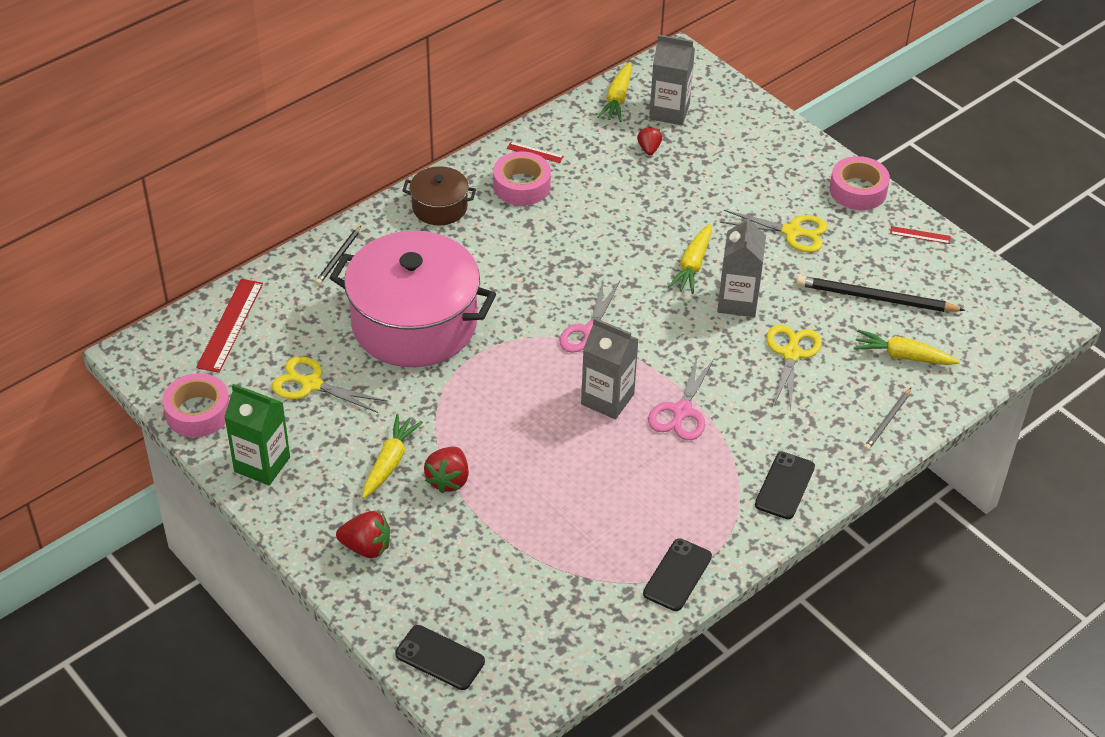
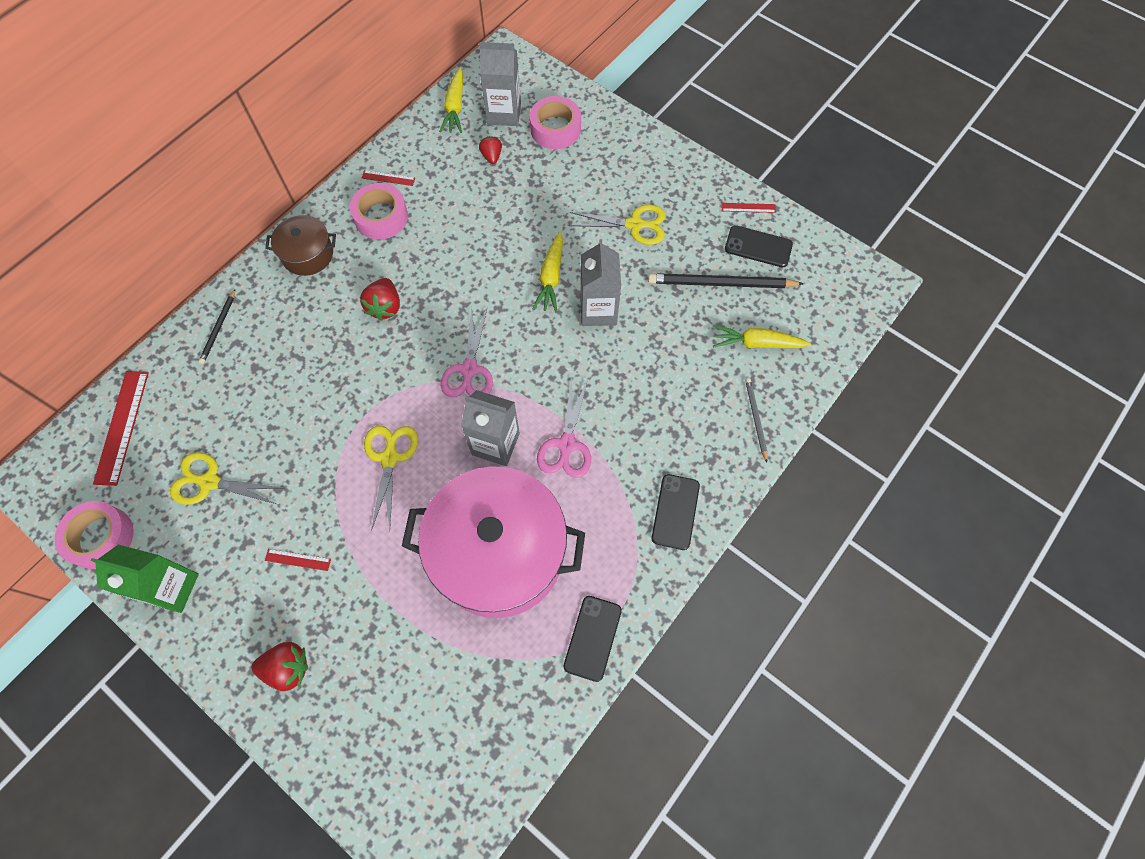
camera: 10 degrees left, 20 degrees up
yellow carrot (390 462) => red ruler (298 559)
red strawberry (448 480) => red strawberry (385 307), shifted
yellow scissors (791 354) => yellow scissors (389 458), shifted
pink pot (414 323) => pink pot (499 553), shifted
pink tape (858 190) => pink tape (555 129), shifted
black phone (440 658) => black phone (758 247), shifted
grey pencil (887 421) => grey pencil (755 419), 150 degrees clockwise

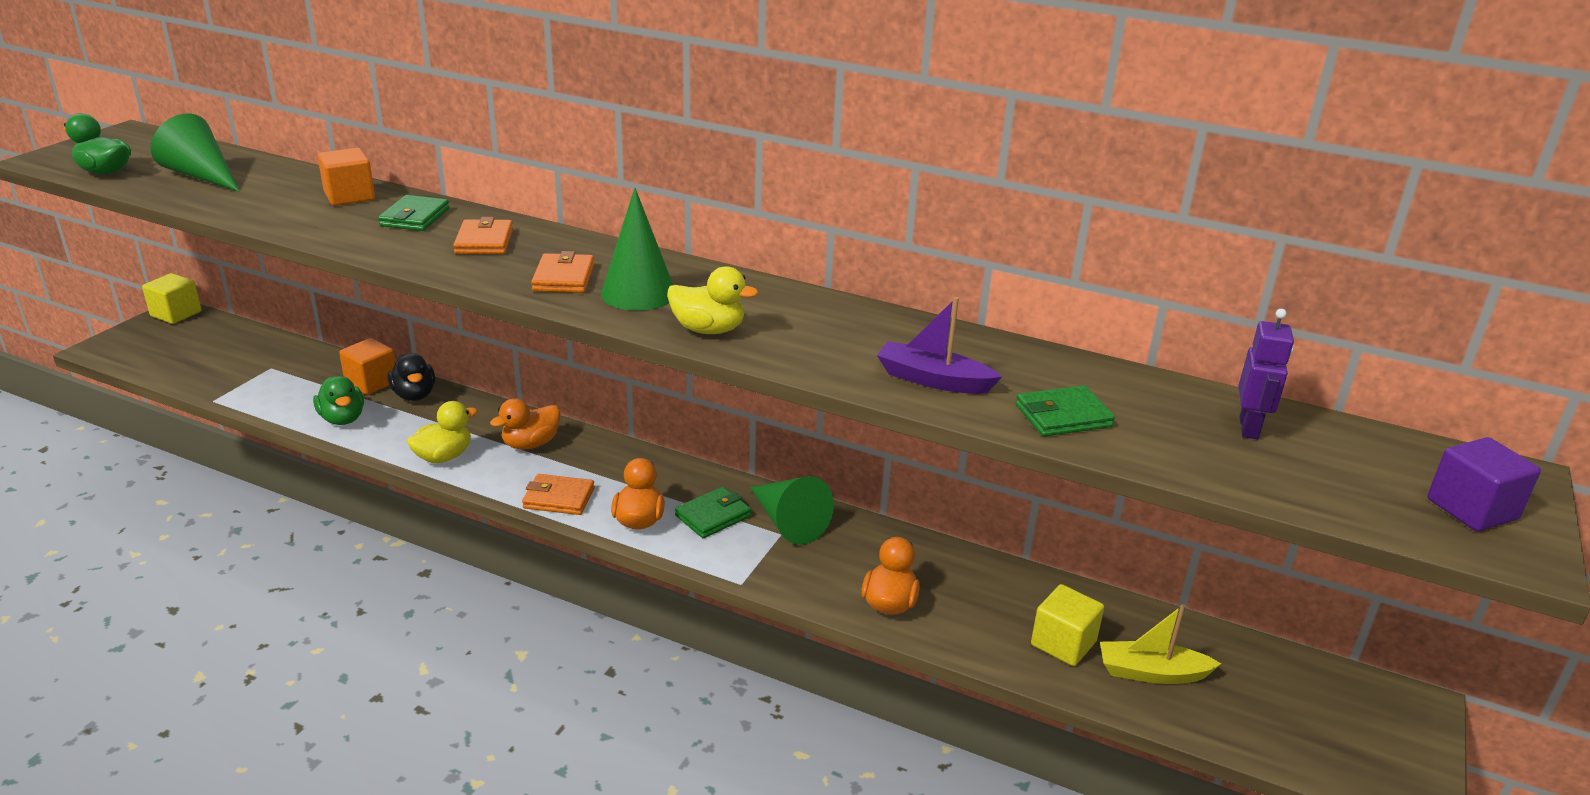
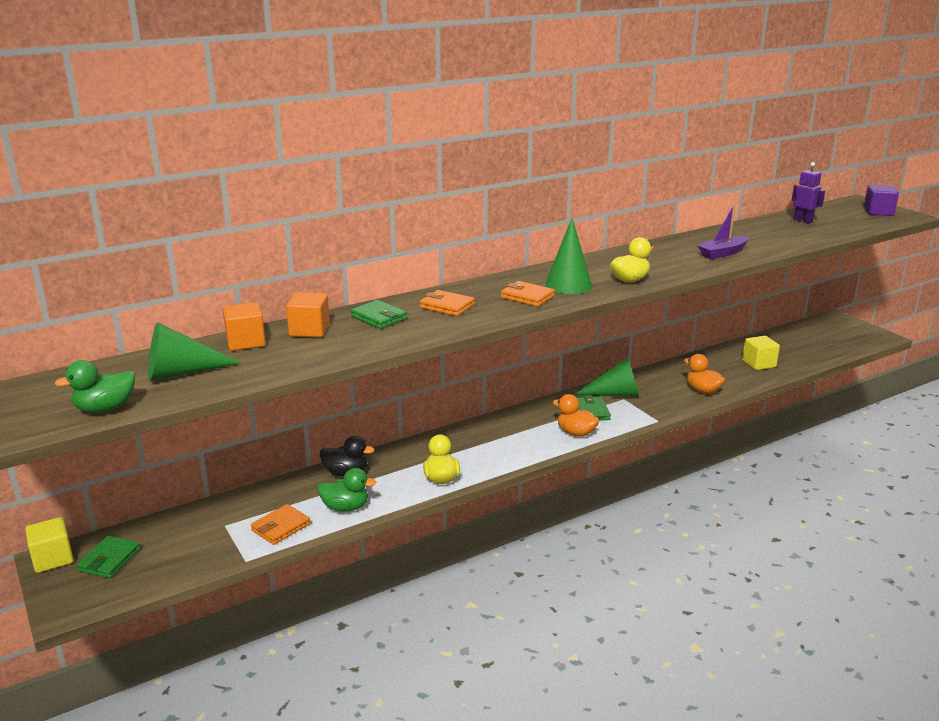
camera: 55 degrees left, 5 degrees down
green wallet (1063 416) => green wallet (109 560), shifted
orange cube (371 382) => orange cube (246 342), shifted
orange wallet (559 498) => orange wallet (281 527), shifted
orange duck (531 444) => nothing
yellow boat (1151 673) => nothing

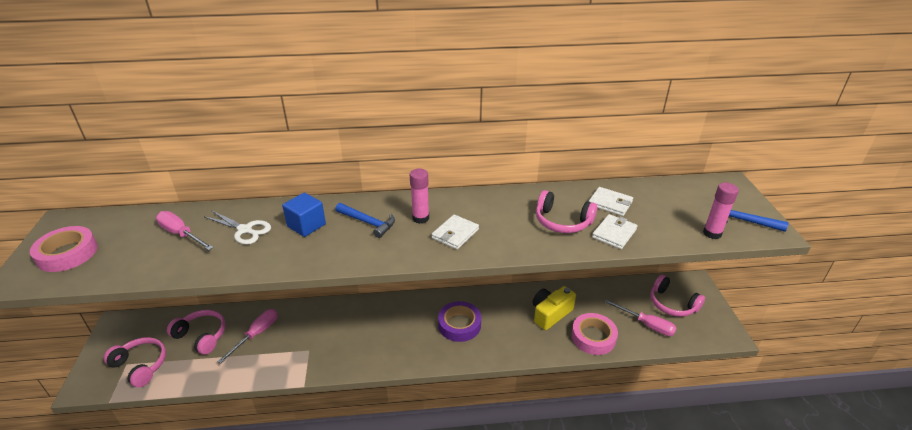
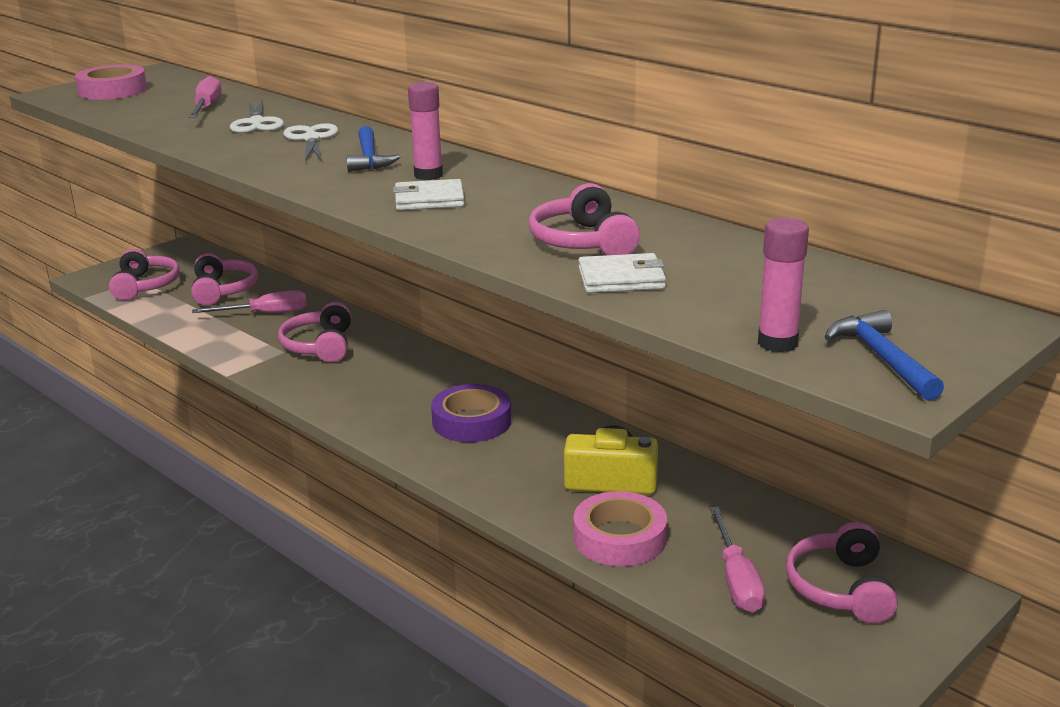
camera: 50 degrees right, 10 degrees down
nothing => pink headphones (319 346)
blue cube (306 225) => white scissors (311 139)
white wallet (610 203) => nothing

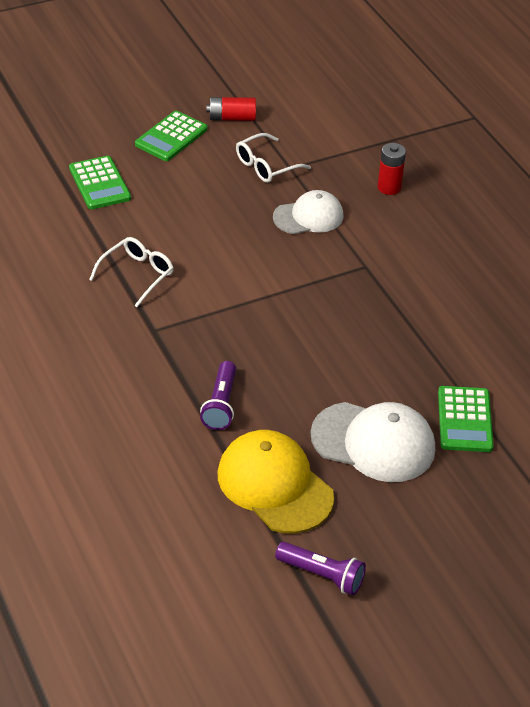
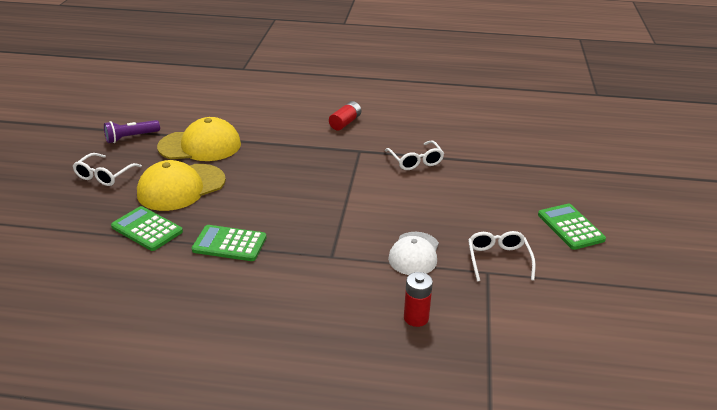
camera: 125 degrees right, 10 degrees down
nothing => white glasses (104 175)
white cap (373 442) => yellow cap (181 187)
green calculator (99 183) => green calculator (229 244), shifted
red battery (231 118) => red battery (345 123), shifted
purple flashlight (221 404) => nothing

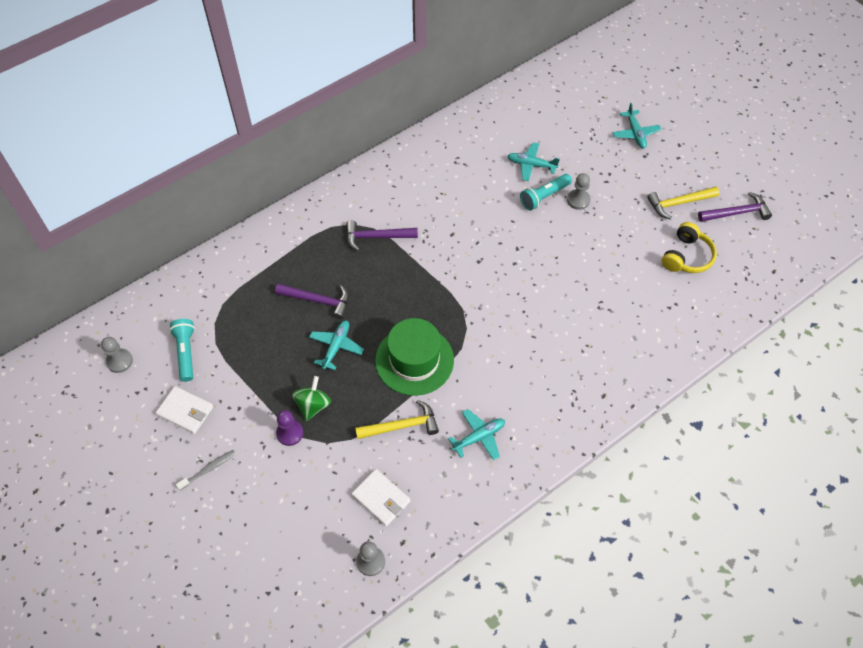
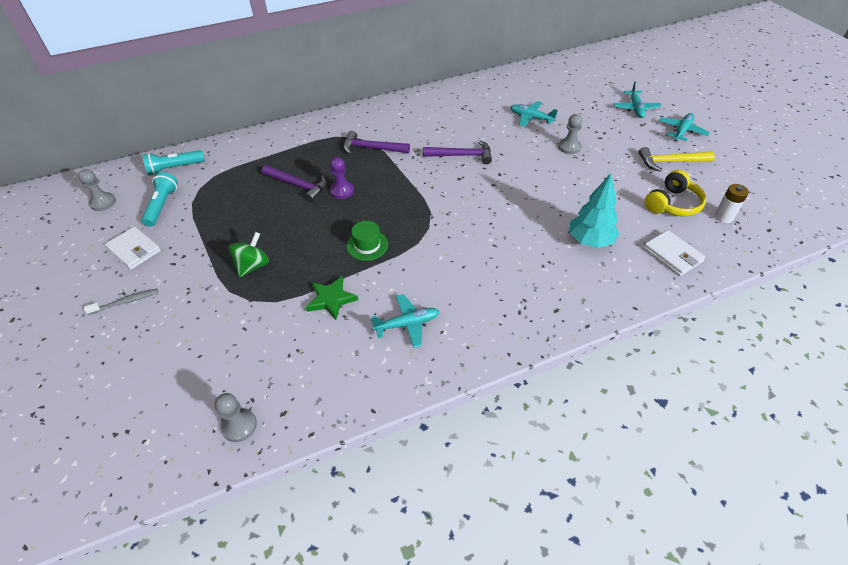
camera: 15 degrees right, 10 degrees down
turquoise flashlight (544 196) => turquoise flashlight (175 168), shifted
yellow hammer (402 426) => green star (331 299)
purple pawn (290 433) => purple pawn (342 191), shifted
green hat (414 360) => green hat (367 245), x0.52
purple hammer (737 213) => purple hammer (462 156), shifted
nothing => turquoise tree (590 241)
white wallet (381 498) => white wallet (672 255), shifted
turquoise plane (336 347) => turquoise plane (681 131), shifted
nothing => white battery (723 217)

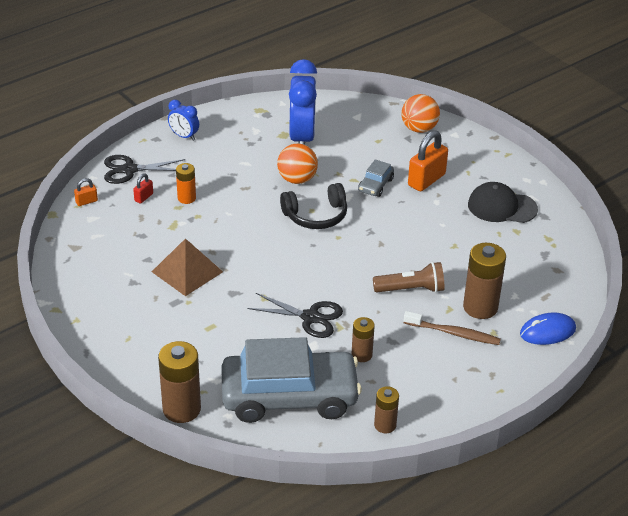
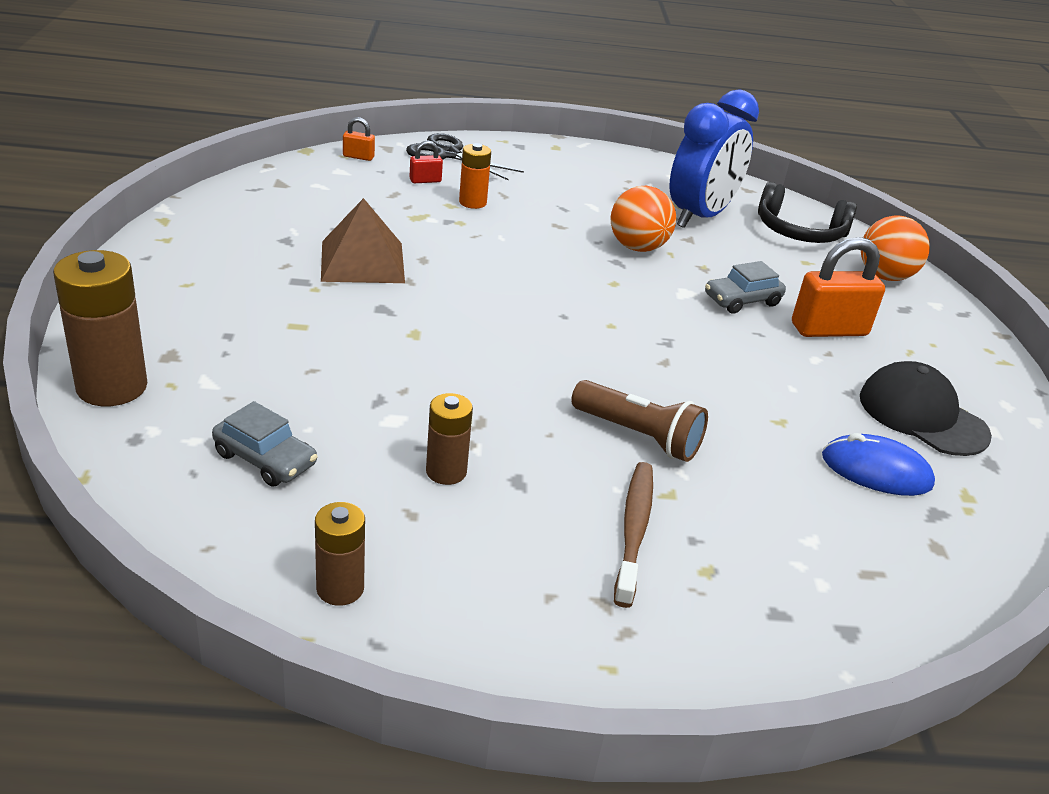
camera: 35 degrees right, 5 degrees down
grey car (289 396) => grey car (265 459), x0.41
brown toothbrush (453 333) => brown toothbrush (634 530), 135 degrees counterclockwise
black headphones (316 215) => black headphones (799 231), shifted
blue mouse (547 331) => blue mouse (876 471), shifted
blue clock (184 136) => nothing
black scissors (310 317) => nothing
brown battery (480 307) => nothing

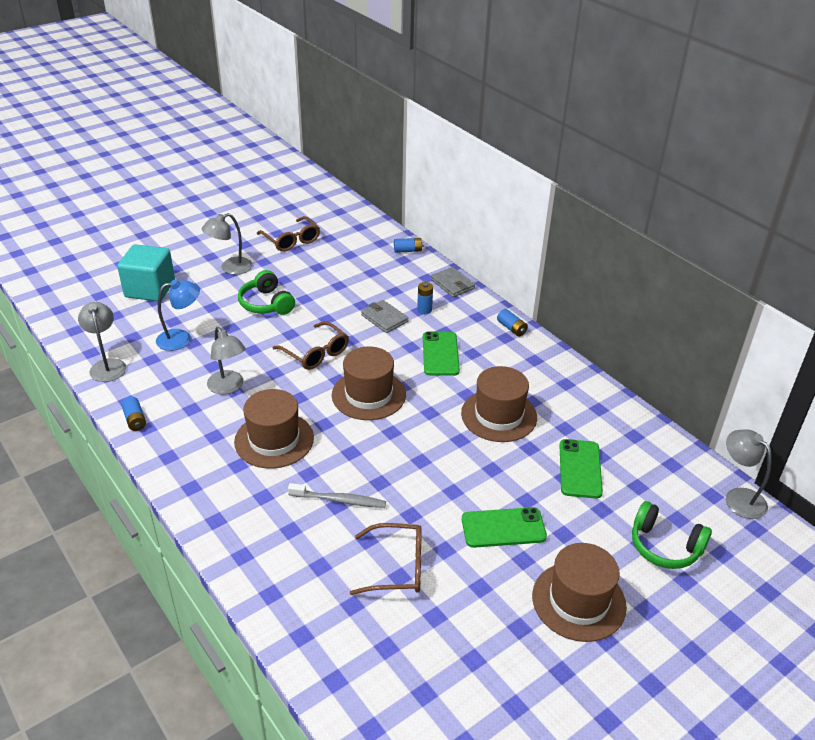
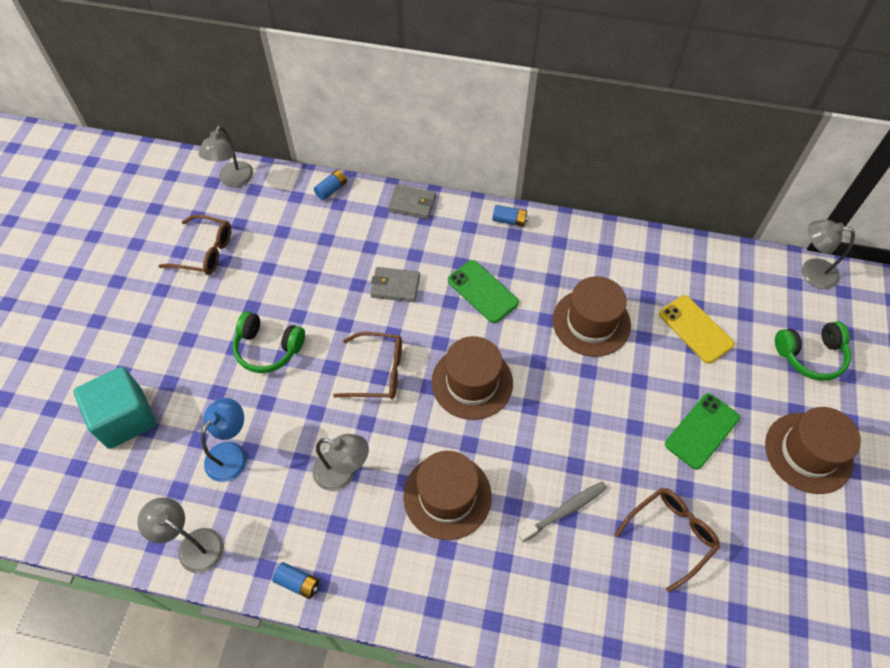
camera: 40 degrees left, 20 degrees up
grey lamp (230 268) => grey lamp (233 180), shifted
green phone (580 469) => yellow phone (695 329)
blue battery (424 310) => nothing

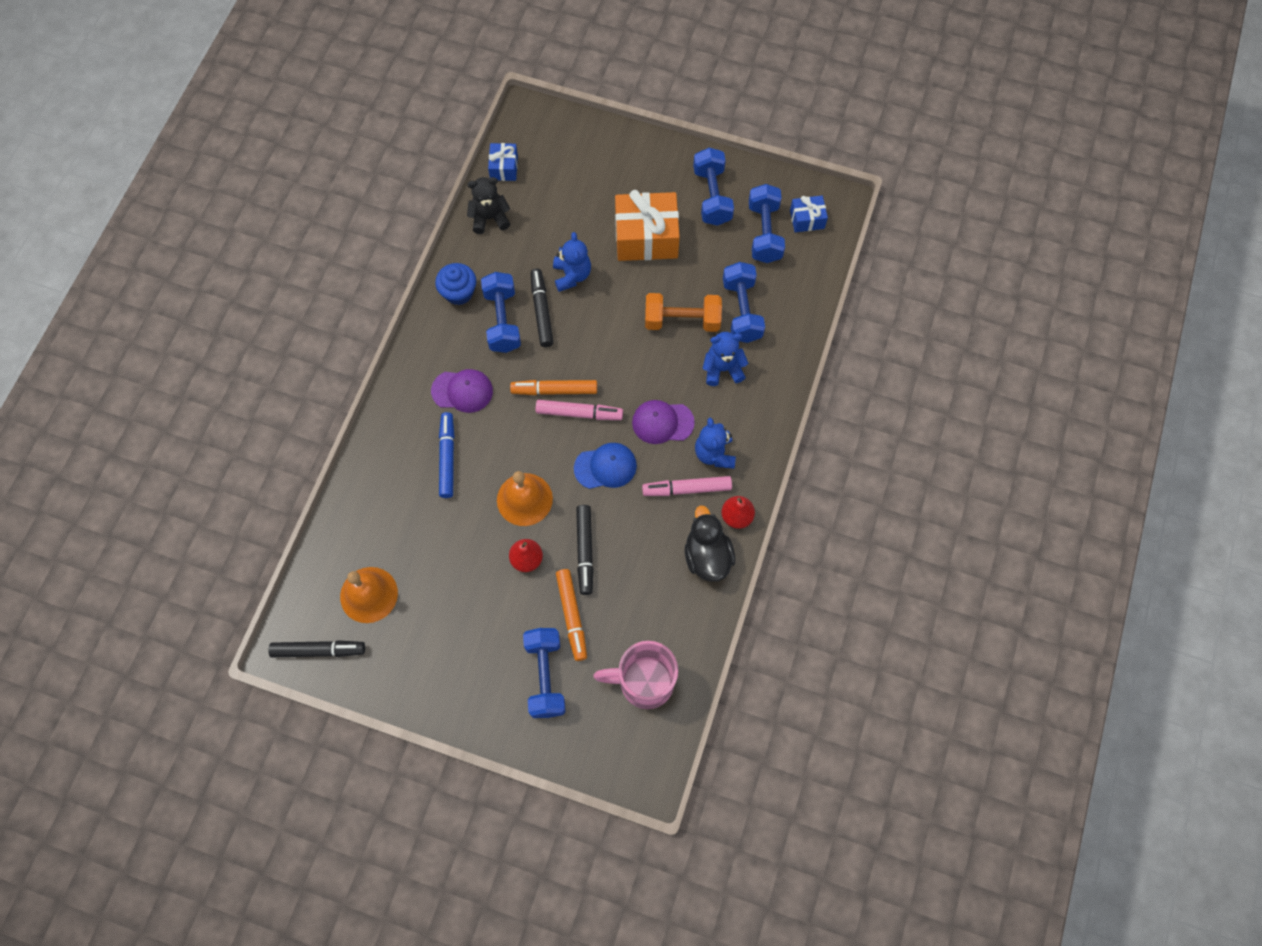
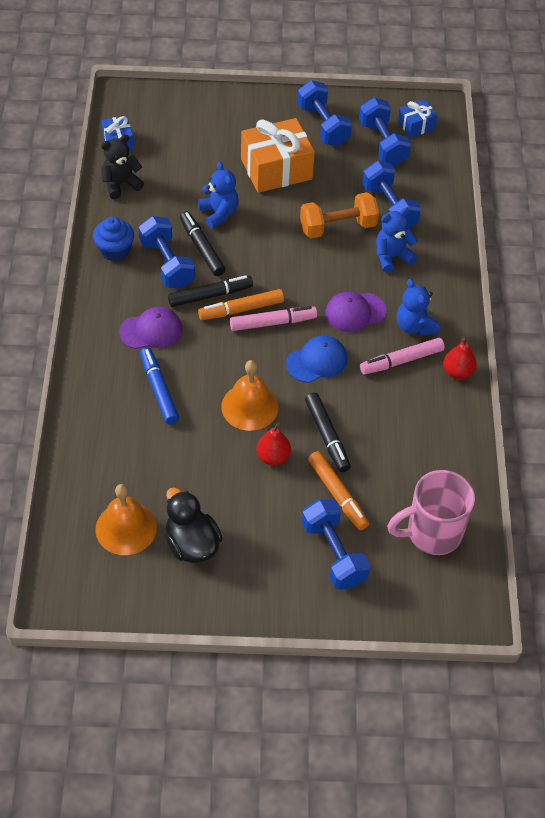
camera: 20 degrees left, 15 degrees down
black duck (707 556) => black duck (192 544), shifted
black marker (318 650) => black marker (210 295), shifted

